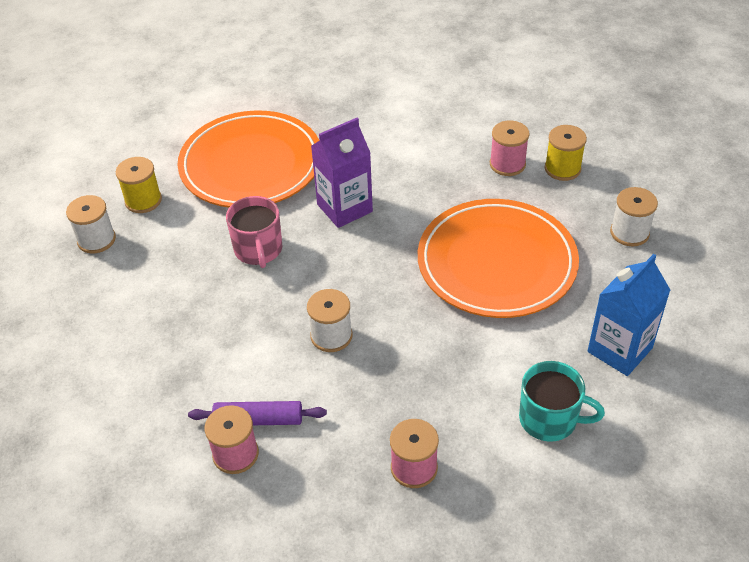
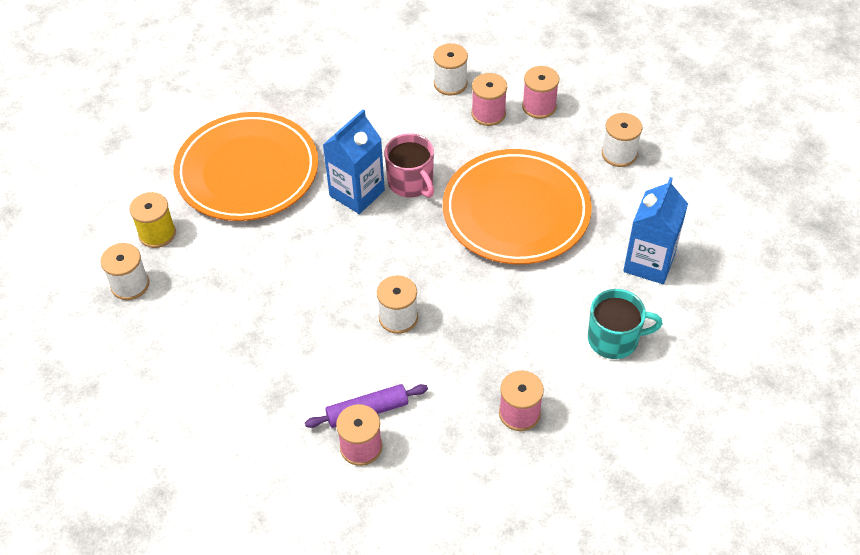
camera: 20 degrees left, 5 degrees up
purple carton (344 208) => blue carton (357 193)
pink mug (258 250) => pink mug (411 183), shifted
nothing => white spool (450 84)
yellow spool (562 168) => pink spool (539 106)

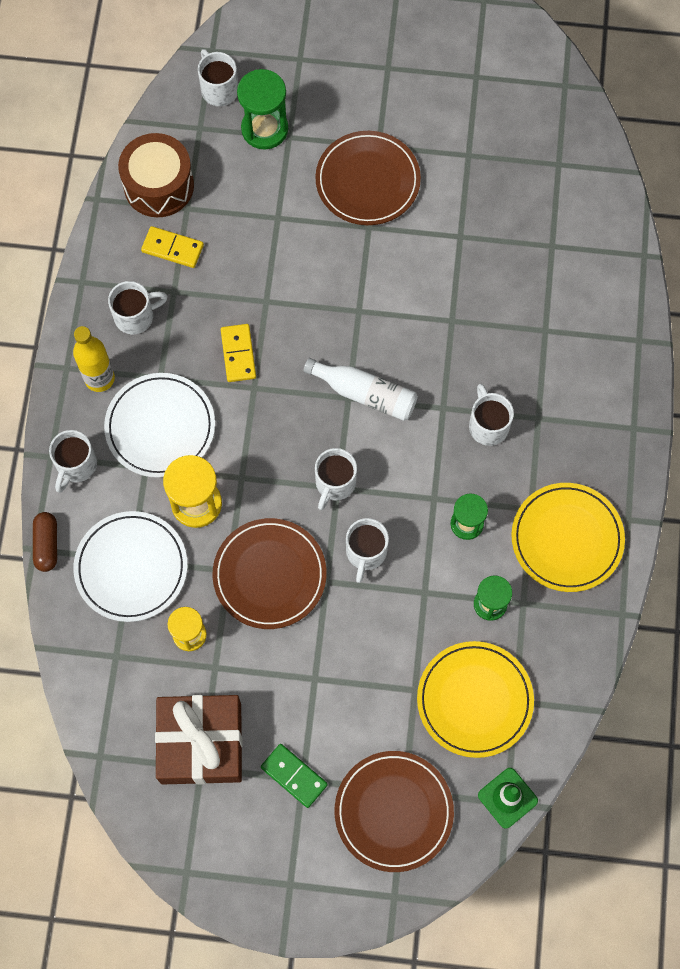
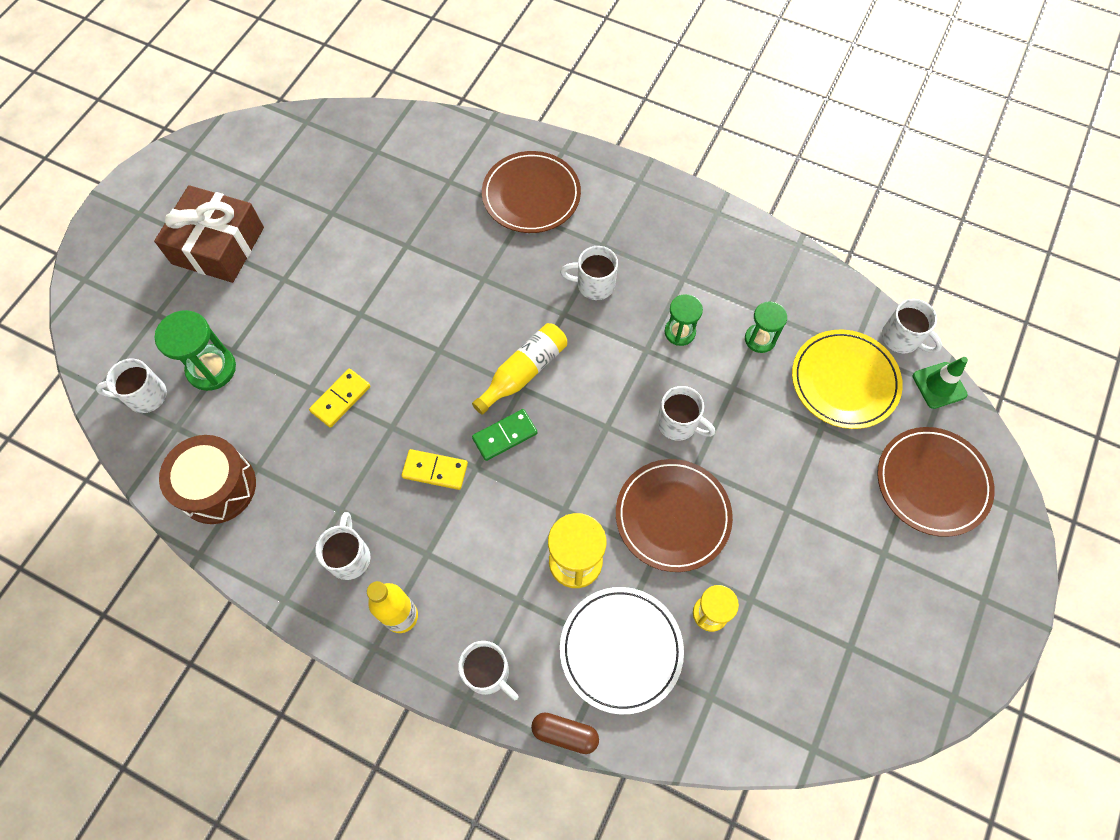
camera: 70 degrees left, 5 degrees down
brown gift (201 743) => brown gift (218 245), shifted
yellow domino (172 248) => yellow domino (340 399), shifted
white bottle (365 394) => yellow bottle (523 372)
green domino (294 776) => green domino (504 436), shifted
brown plate (367 181) => brown plate (531 195), shifted
white mug (335 483) => white mug (902 338), shifted
white plate (160 427) => nothing
yellow plate (567 539) => nothing

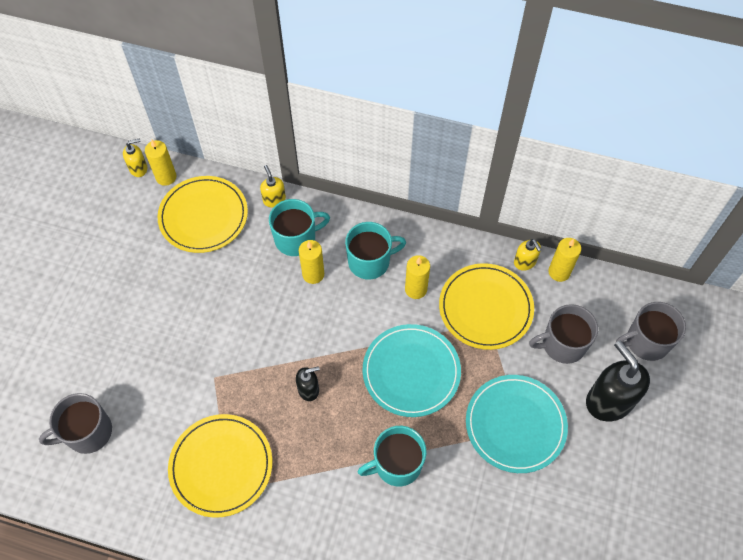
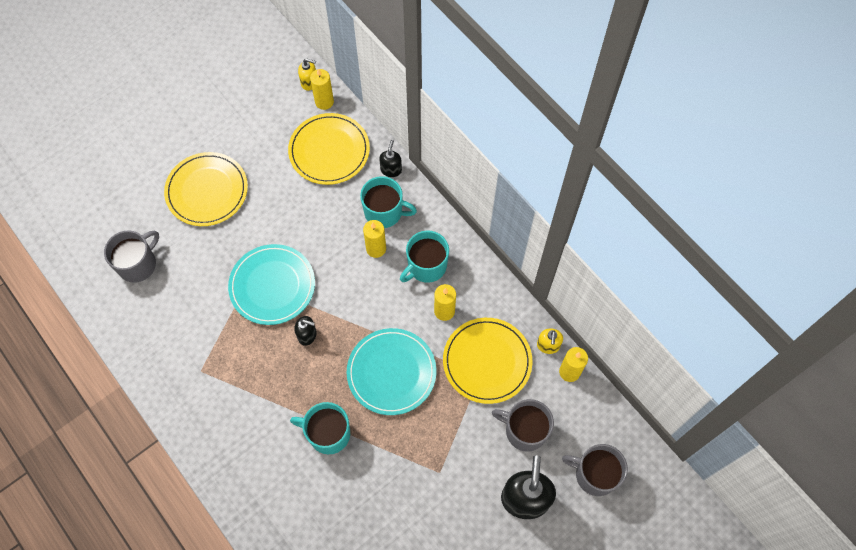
camera: 35 degrees right, 5 degrees up
grey mug (88 432) => grey mug (138 264), 120 degrees clockwise
yellow plate (221 466) => yellow plate (207 191), shifted
turquoise plate (515 424) => turquoise plate (272 286), shifted
yellow soap dispenser (274 199) => black soap dispenser (391 170)
turquoise mug (370 261) => turquoise mug (426 266), 120 degrees clockwise

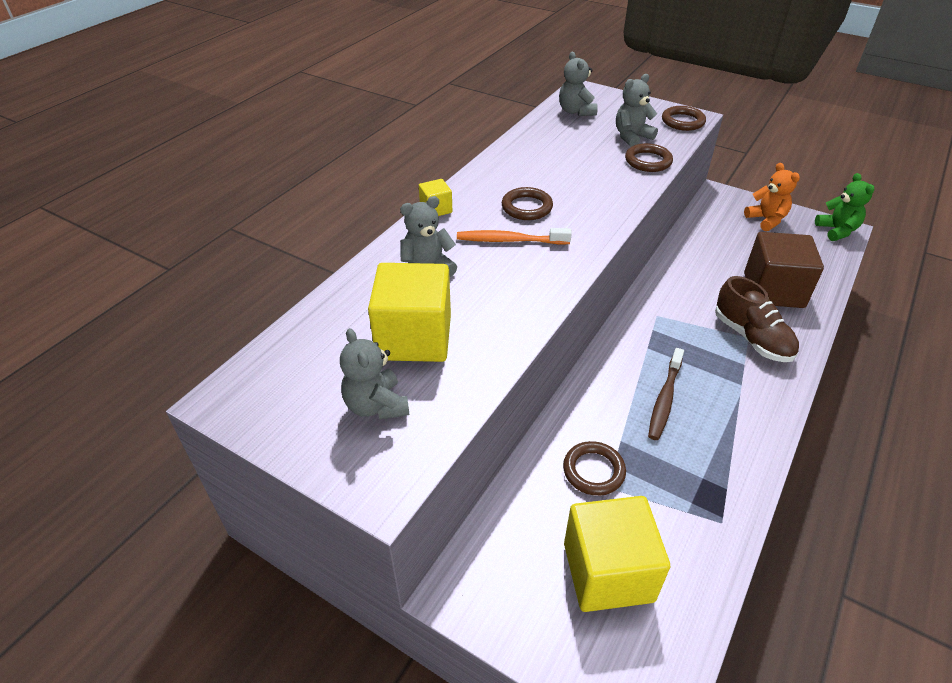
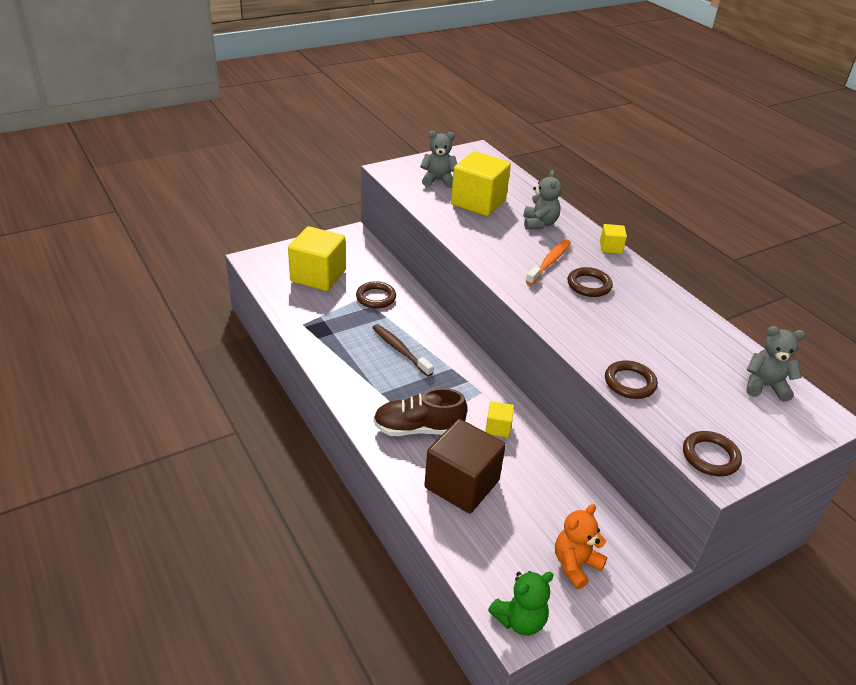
camera: 115 degrees right, 5 degrees down
nothing => yellow cube (498 428)
green teddy bear (837 231) => green teddy bear (520 620), 45 degrees counterclockwise
orange teddy bear (766 220) => orange teddy bear (575 565), 135 degrees clockwise
grey teddy bear (632 137) => nothing

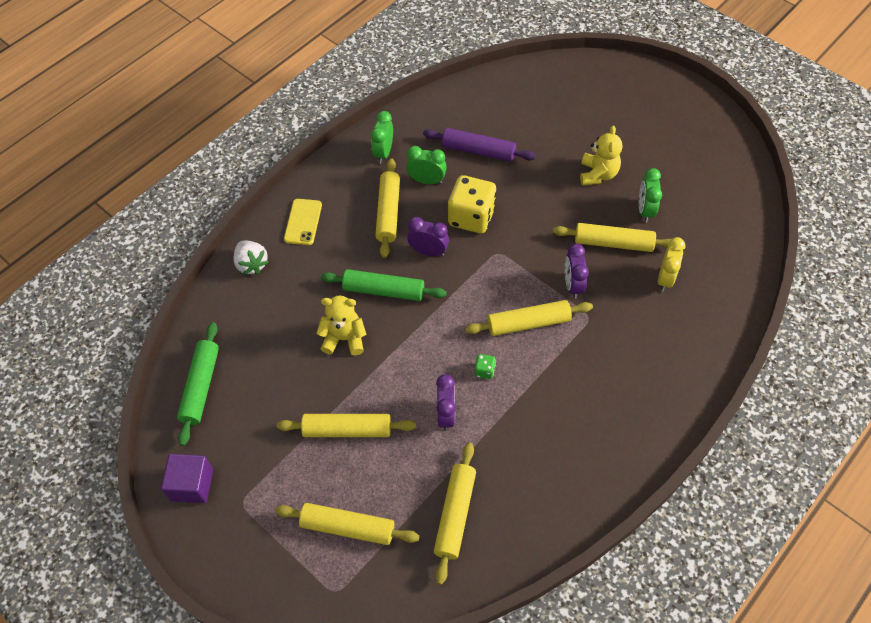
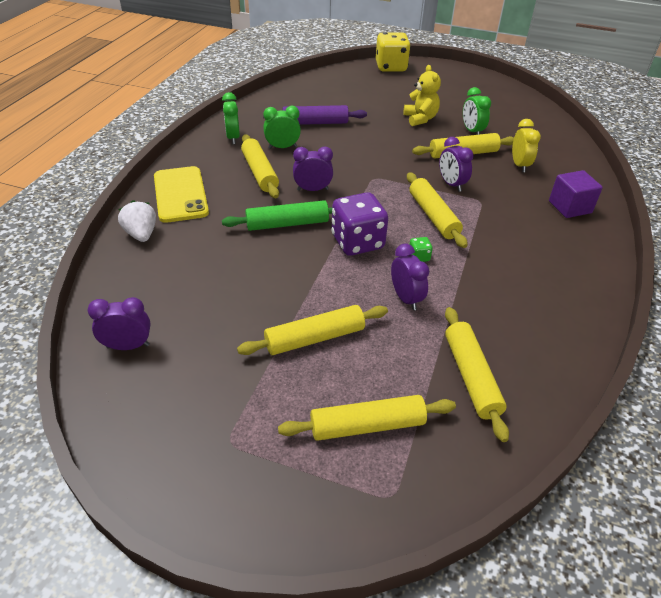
camera: 25 degrees left, 15 degrees down
green rolling pin (201 386) => purple clock (128 346)
white strawberry (251 264) => white strawberry (141 234), 150 degrees counterclockwise
yellow phone (303 222) => yellow phone (180 194), x1.58
nothing => purple dice (357 242)
yellow dice (471 217) => yellow dice (391 67), shifted
yellow rolling pin (528 323) => yellow rolling pin (433 216), 75 degrees counterclockwise
purple cube (192 485) => purple cube (570 207), shifted
yellow teddy bear (344 338) => nothing

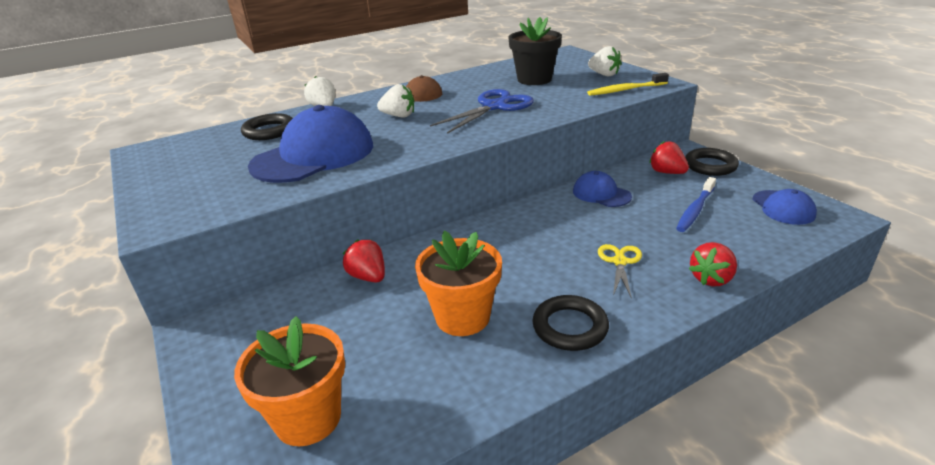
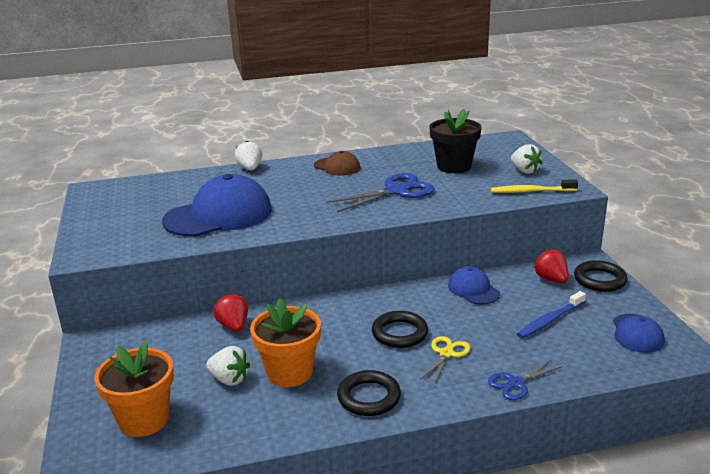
camera: 15 degrees right, 5 degrees down
white strawberry (399 116) => white strawberry (229 379), shifted
black ring (269 131) => black ring (399 333), shifted
red strawberry (711 279) => blue scissors (516 383)

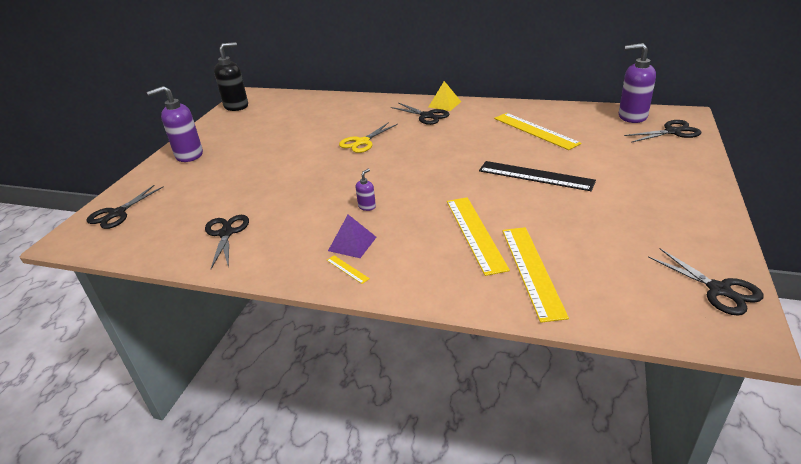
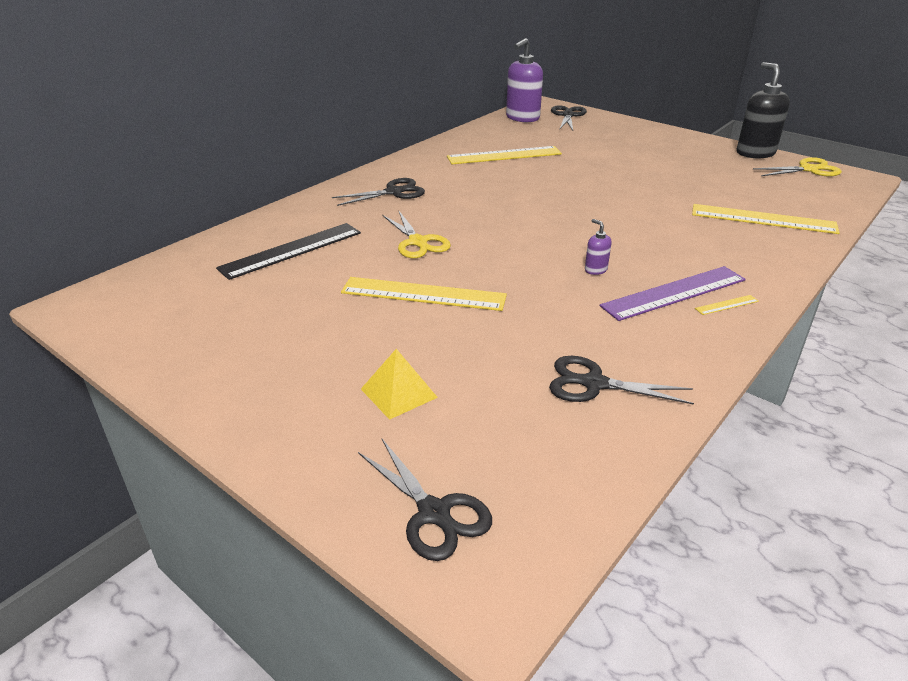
camera: 70 degrees left, 0 degrees up
black ruler (535 176) => black ruler (291 250), shifted
yellow ruler (475 233) => yellow ruler (423 294), shifted
yellow pyramid (444 104) => yellow pyramid (398 393), shifted
purple pyramid (352 243) => purple ruler (674 293)
black soap dispenser (236 106) => black soap dispenser (755 153), shifted
black scissors (718 290) => yellow scissors (808 169)
purple soap dispenser (189 155) => nothing

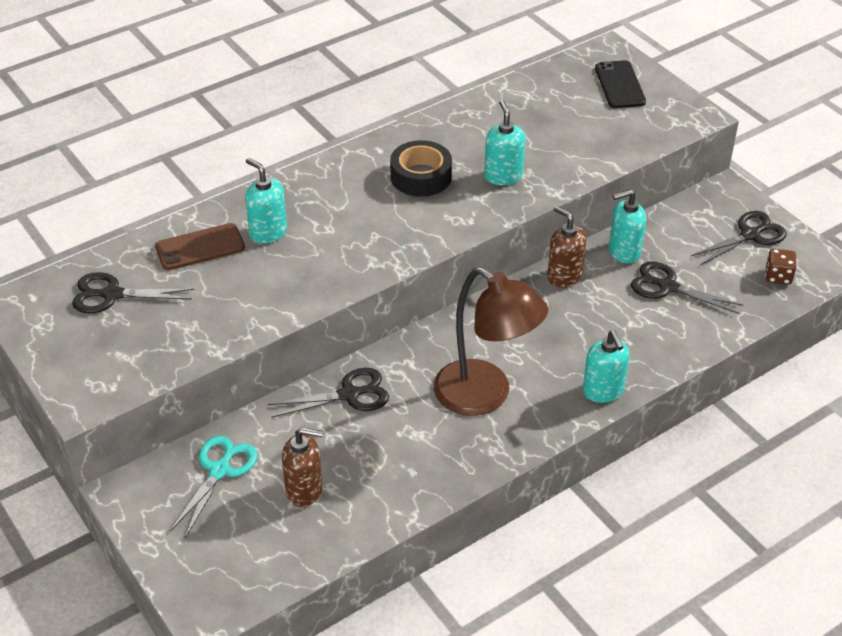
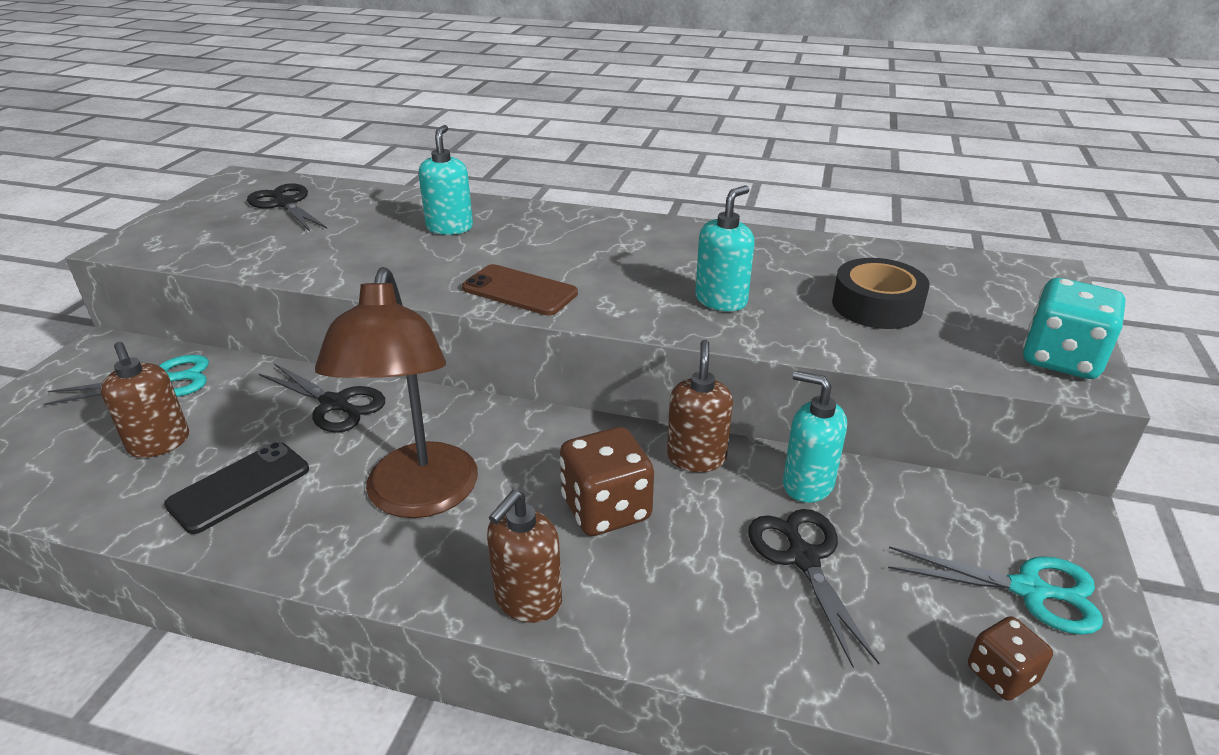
camera: 50 degrees right, 10 degrees down
black phone (620 85) => black phone (239 487), shifted
brown phone (200 247) => brown phone (520 291), shifted
turquoise soap dispenser (603 391) => brown soap dispenser (527 600)
nothing => brown dice (606 509)
black tape (421 176) => black tape (876 306), shifted
black scissors (750 235) => turquoise scissors (1029 590)
nothing => turquoise dice (1060 359)

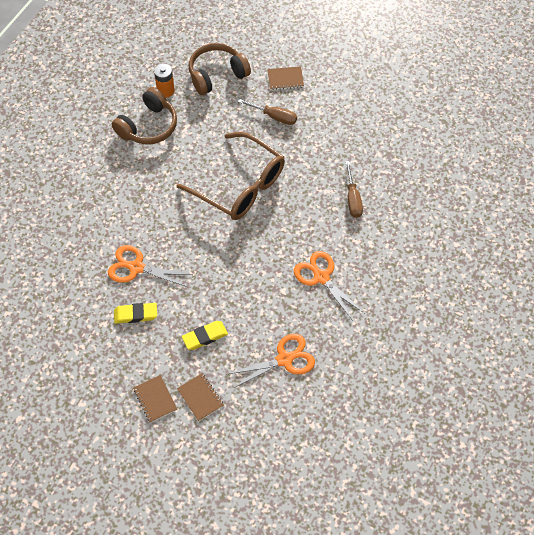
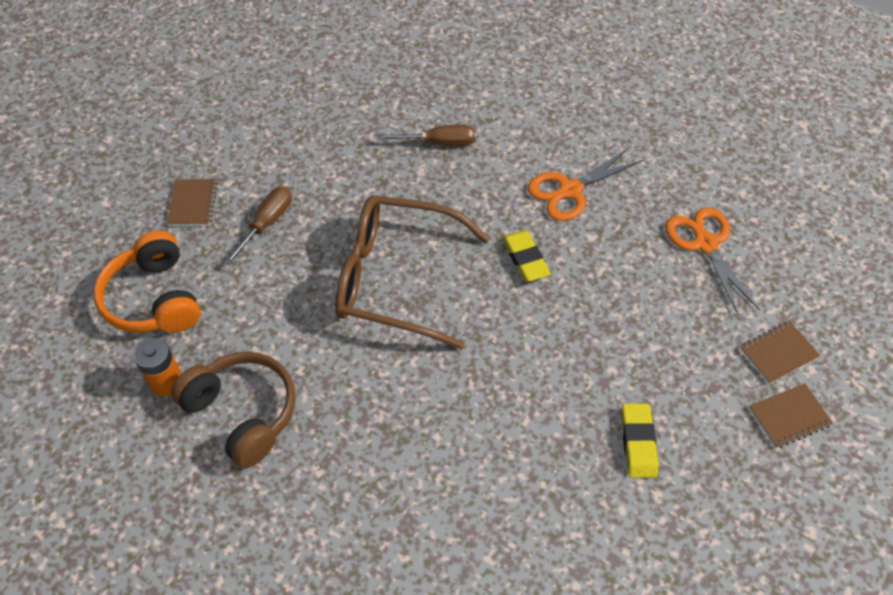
camera: 85 degrees left, 5 degrees down
brown headphones (217 75) => orange headphones (154 298)
brown glasses (240 186) => brown glasses (396 279), 120 degrees counterclockwise
yellow eraser (205 336) => yellow eraser (525 259), shifted
orange scissors (136 267) => nothing

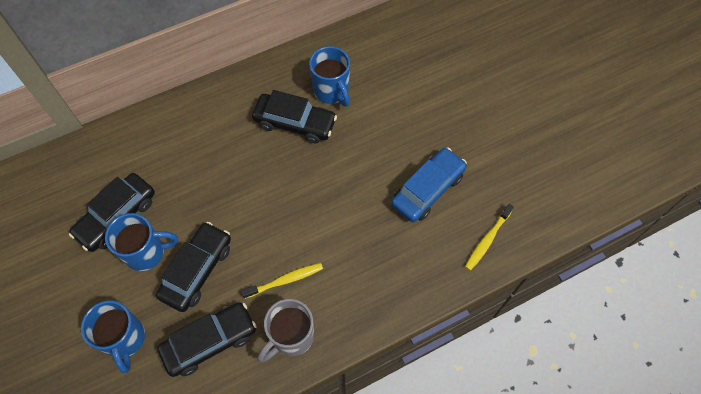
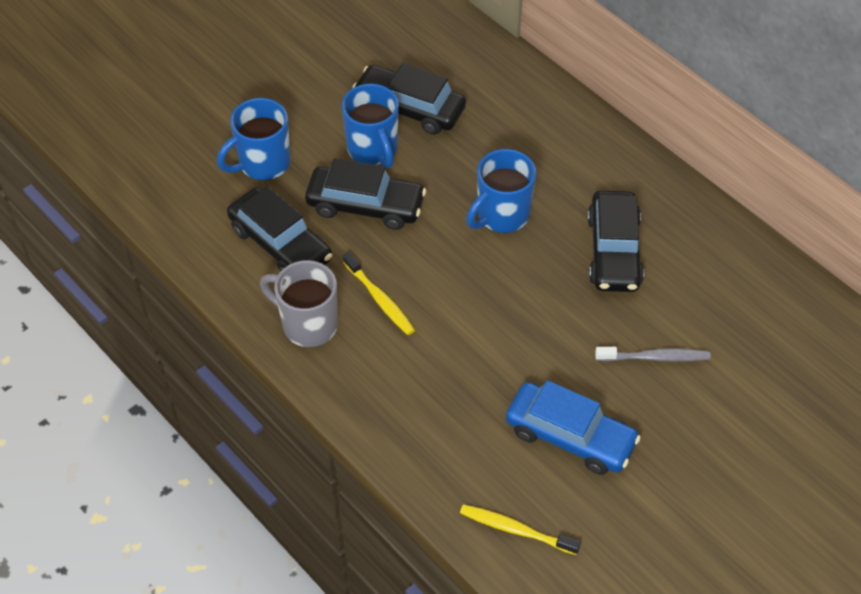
camera: 75 degrees right, 10 degrees down
blue mug (331 91) => blue mug (501 215), shifted
nothing => grey toothbrush (655 357)

